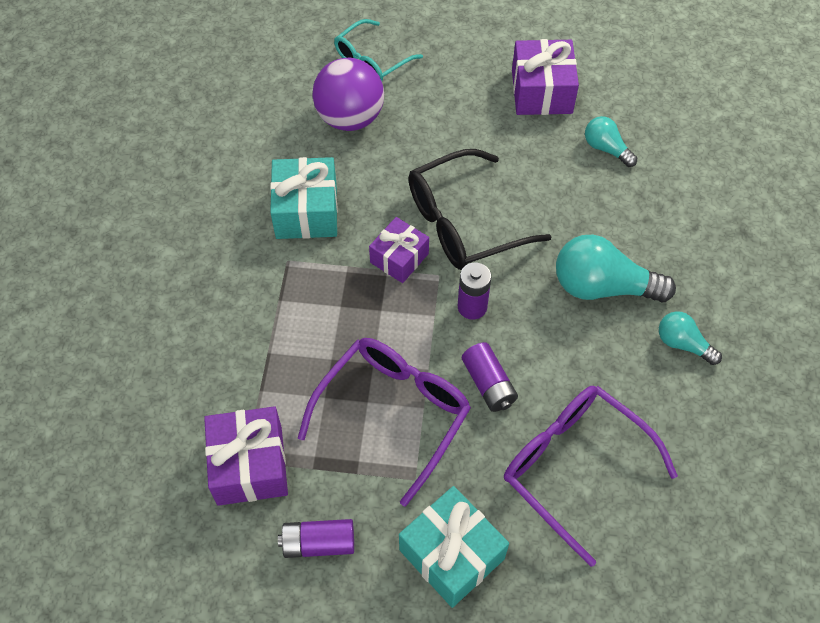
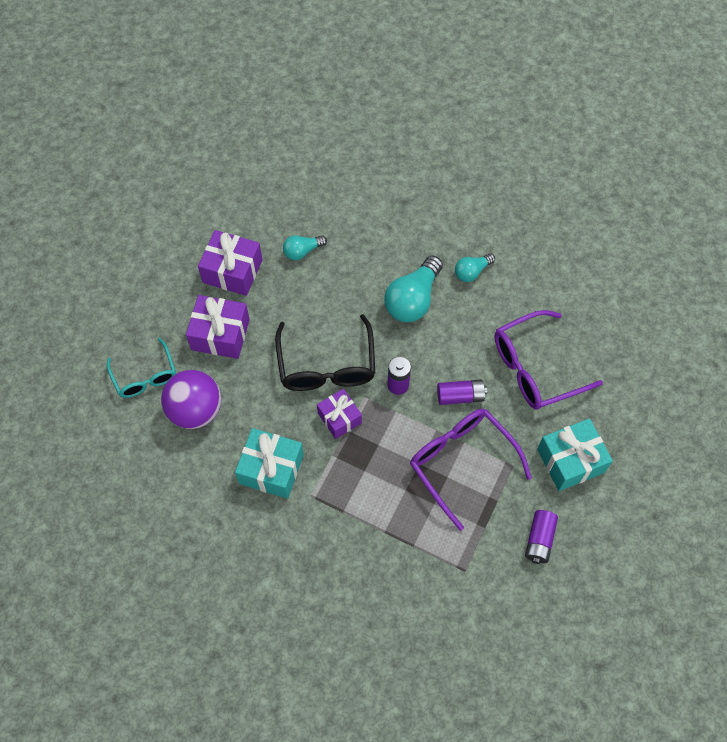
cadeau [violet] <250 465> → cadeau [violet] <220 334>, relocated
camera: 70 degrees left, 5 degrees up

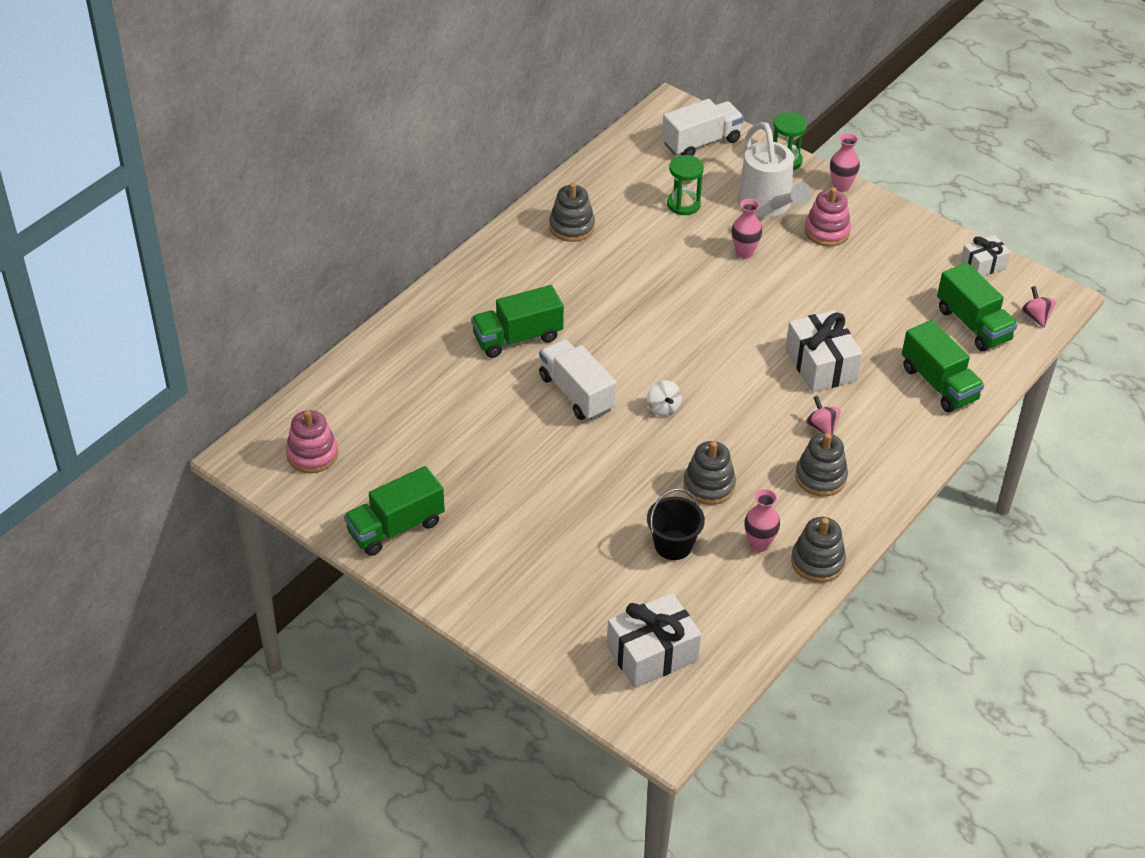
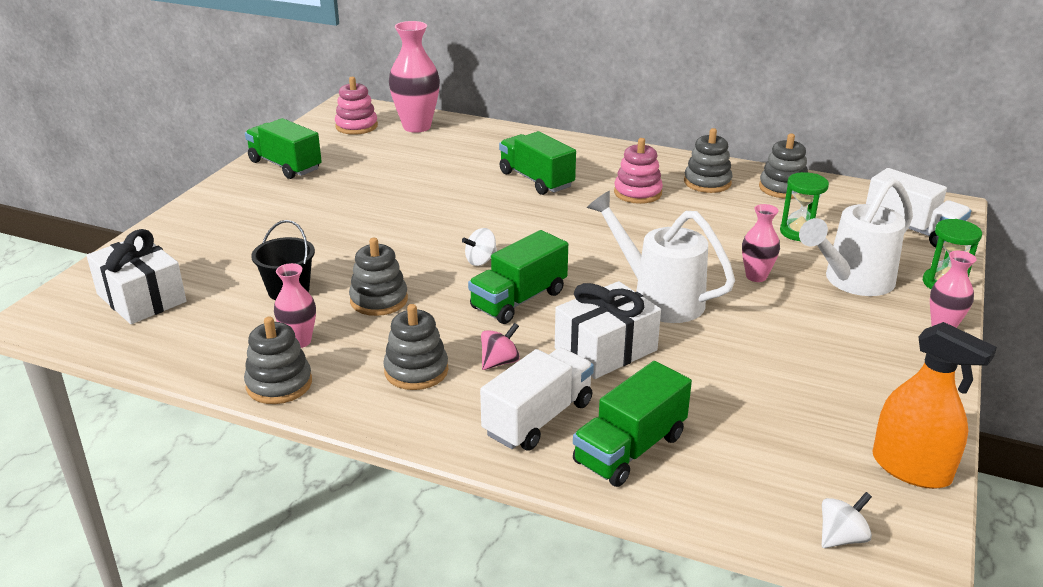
jouet à empiler [rose] <827 231> → jouet à empiler [rose] <637 193>, relocated
cadeau [blanc] <983 264> → vaporisateur [orange] <911 468>
camion [vert] <973 324> → camion [vert] <519 300>, relocated
toupie [rose] <1035 317> → toupie [blanc] <841 537>
camion [blanc] <576 393> → camion [blanc] <538 418>, relocated
- → vase [rose] <417 127>
- → jouet à empiler [gris] <783 188>
- → arrosoir [blanc] <659 298>
camera: 75 degrees right, 15 degrees down

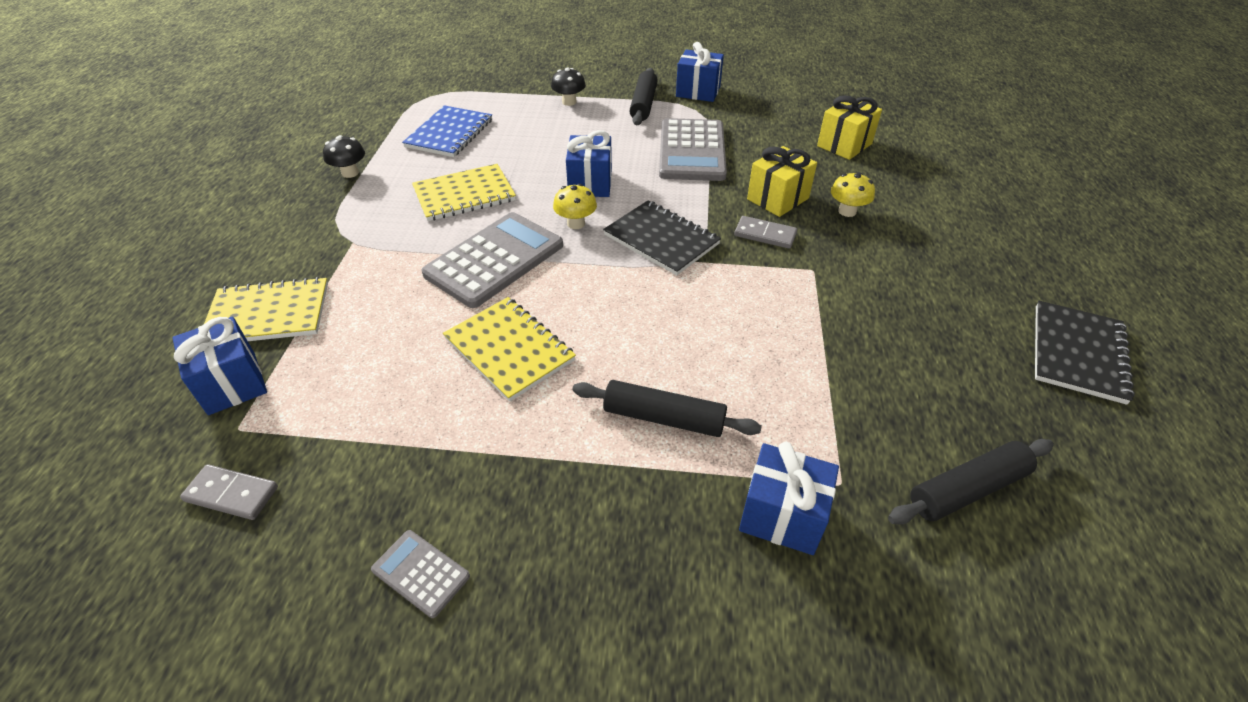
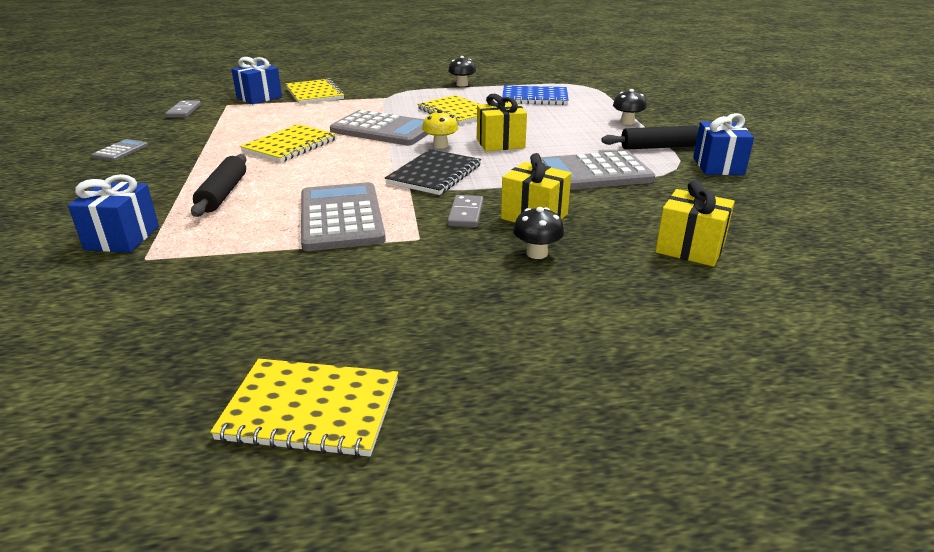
cadeau [bleu] <590 183> → cadeau [jaune] <500 143>
champignon [jaune] <847 211> → champignon [noir] <537 253>
carnet [noir] <1077 353> → carnet [jaune] <310 409>
rouleau à pâtisserie [noir] <967 490> → -
- → calculatrice [gris] <341 217>
camera: 75 degrees right, 15 degrees down

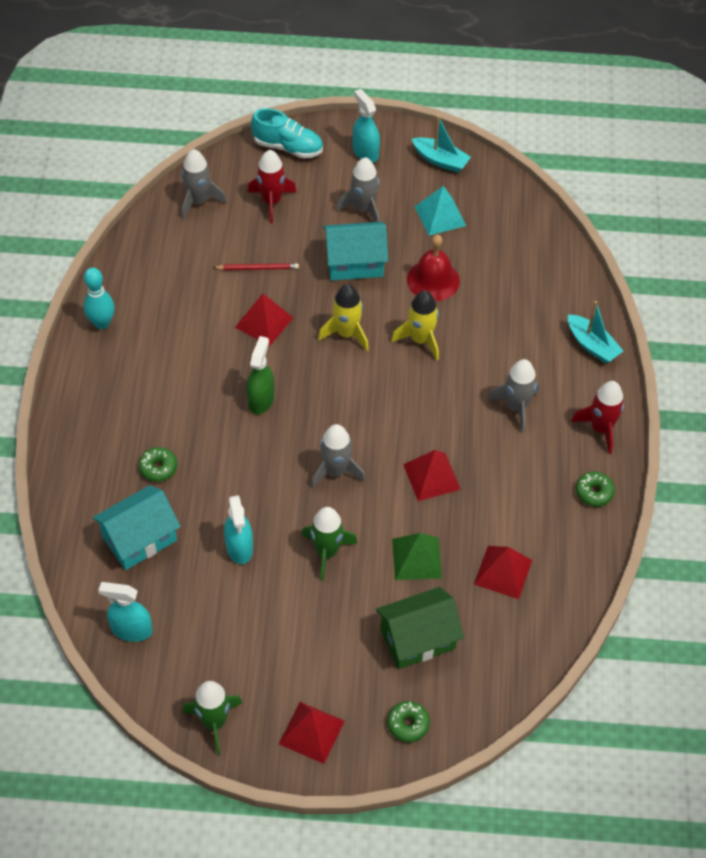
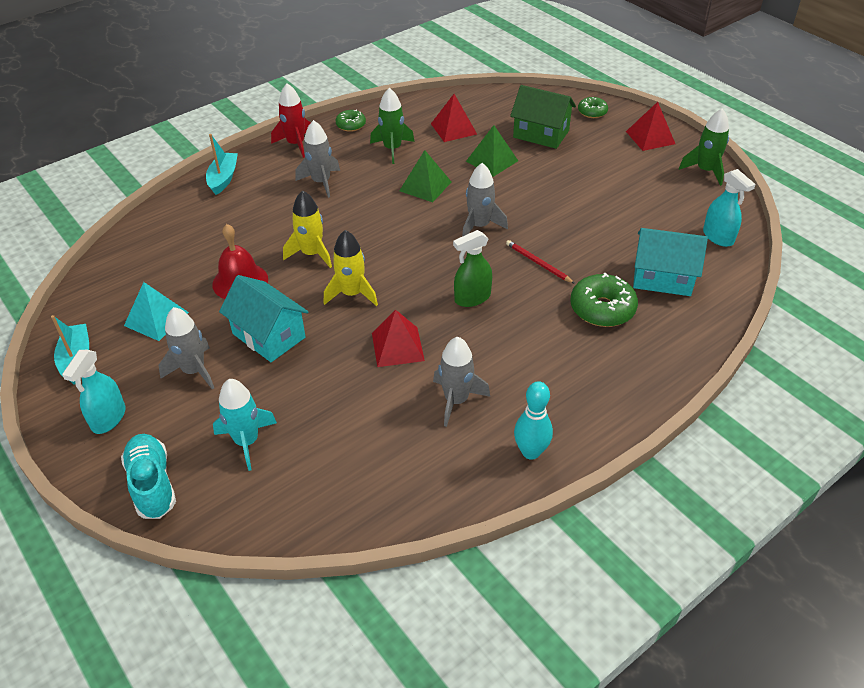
fusée [gris] <198 201> → fusée [gris] <456 400>, relocated
fusée [rouge] <271 201> → fusée [turquoise] <247 441>
crayon [rouge] <258 268> → crayon [rouge] <538 263>, relocated
beignet [vert] <158 468> → beignet [vert] <602 309>, x1.71
pyramide [rouge] <431 476> → pyramide [vert] <425 186>
vaporisateur [turquoise] <239 547> → -
fusée [vert] <327 552> → fusée [vert] <392 149>, relocated
camera: 130 degrees left, 10 degrees down

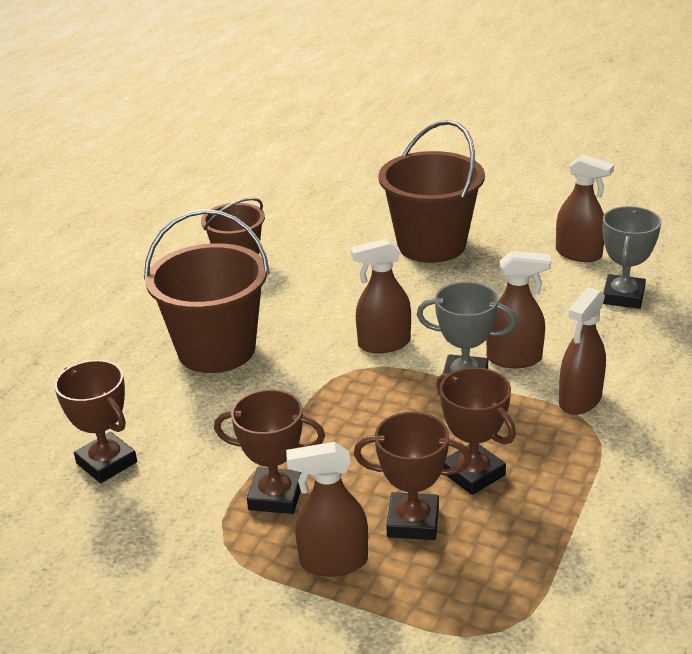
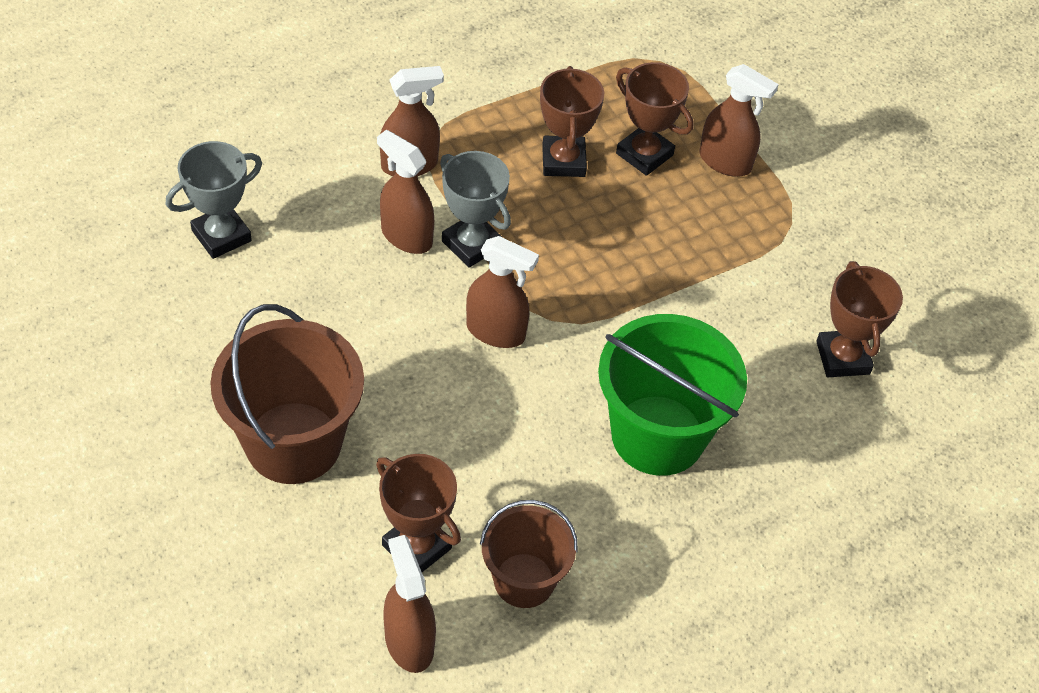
vaporisateur [marron] <578 254> → vaporisateur [marron] <409 642>, relocated
seau [marron] <216 350> → seau [vert] <657 435>
trophée [marron] <276 496> → trophée [marron] <417 547>, relocated
camera: 150 degrees left, 20 degrees up

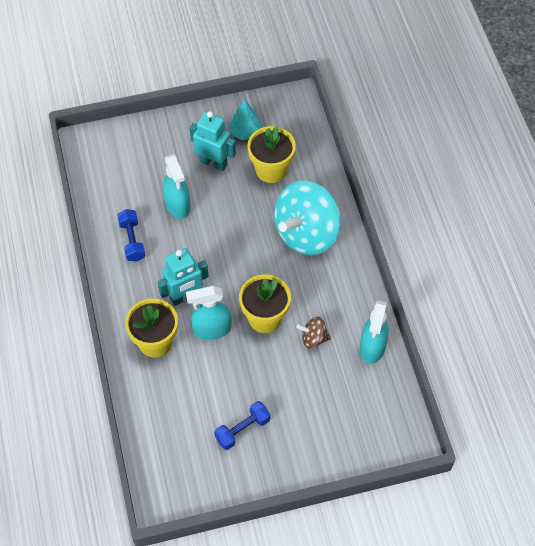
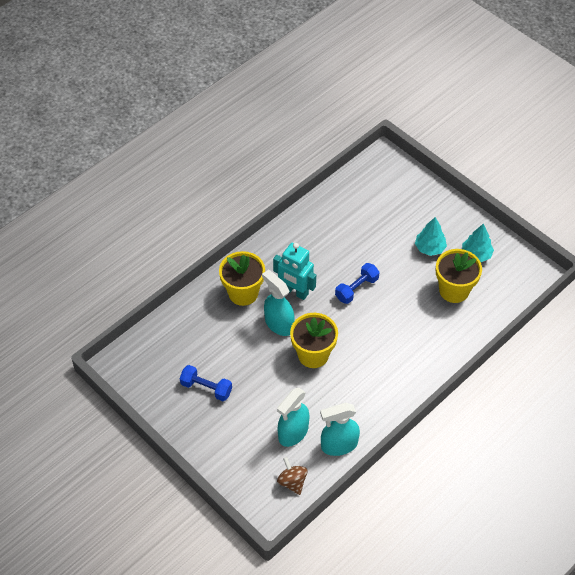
robot [turquoise] <213 163> → arbre [turquoise] <429 248>
vaporisateur [turquoise] <177 205> → vaporisateur [turquoise] <293 433>, relocated
toupie [turquoise] <306 234> → -
haltère [bleu] <132 241> → haltère [bleu] <356 289>, relocated
toupie [marron] <313 338> → toupie [marron] <292 482>, relocated
camera: 60 degrees right, 5 degrees down

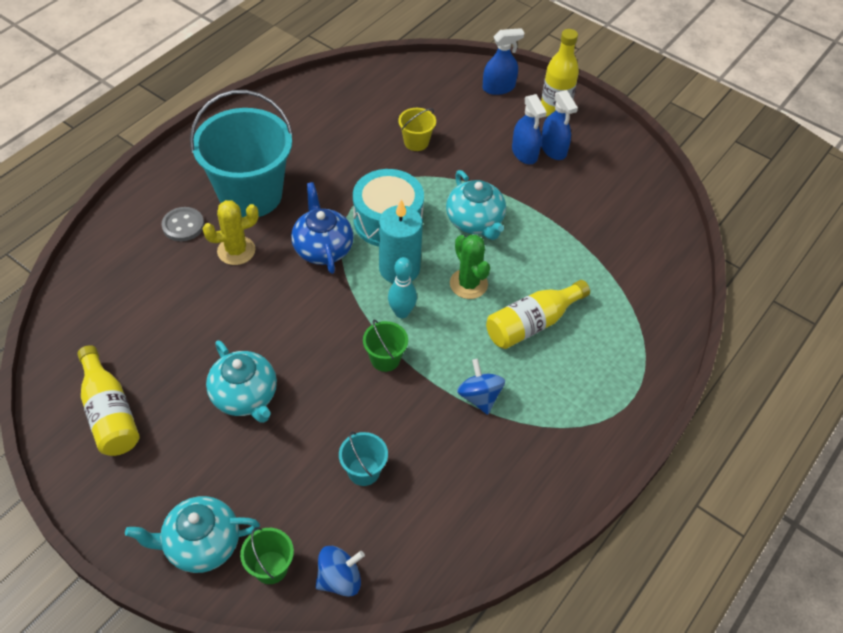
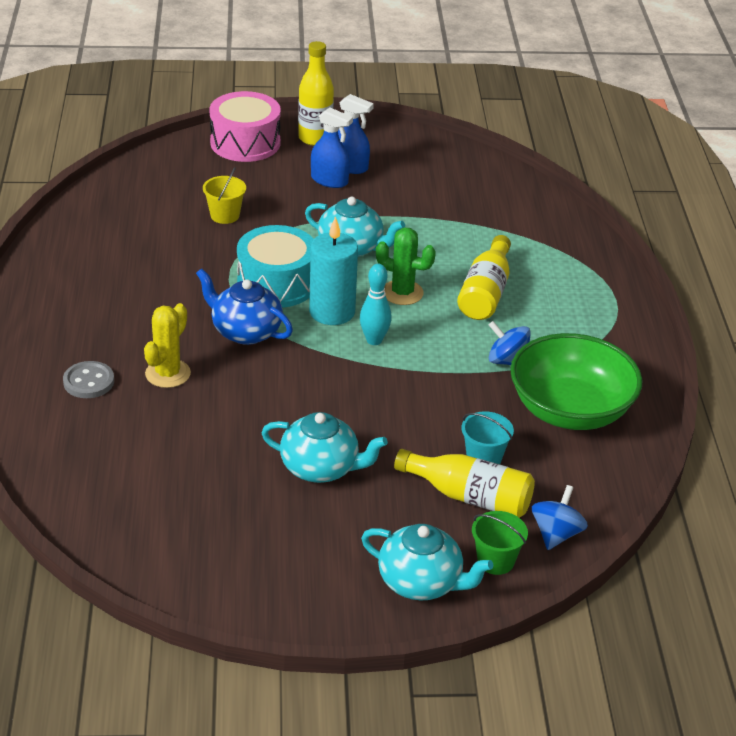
vaporisateur [bleu] <498 87> → tambour [rose] <245 143>
seau [turquoise] <250 195> → -
seau [vert] <385 359> → -
bouteille [jaune] <110 413> → bouteille [jaune] <469 496>, relocated
théière [turquoise] <201 544> → théière [turquoise] <421 582>, 105 degrees counterclockwise
- → bol [vert] <570 410>
camera: 40 degrees left, 15 degrees down

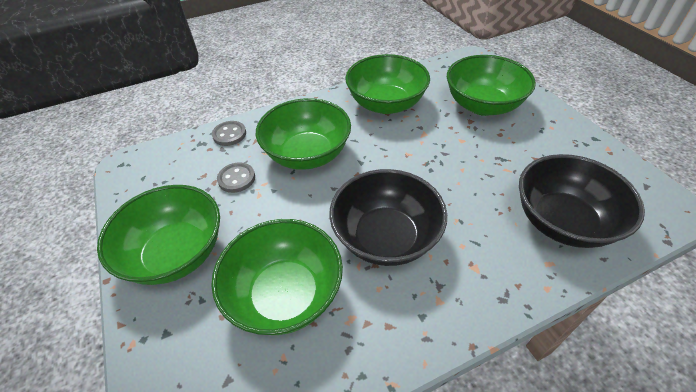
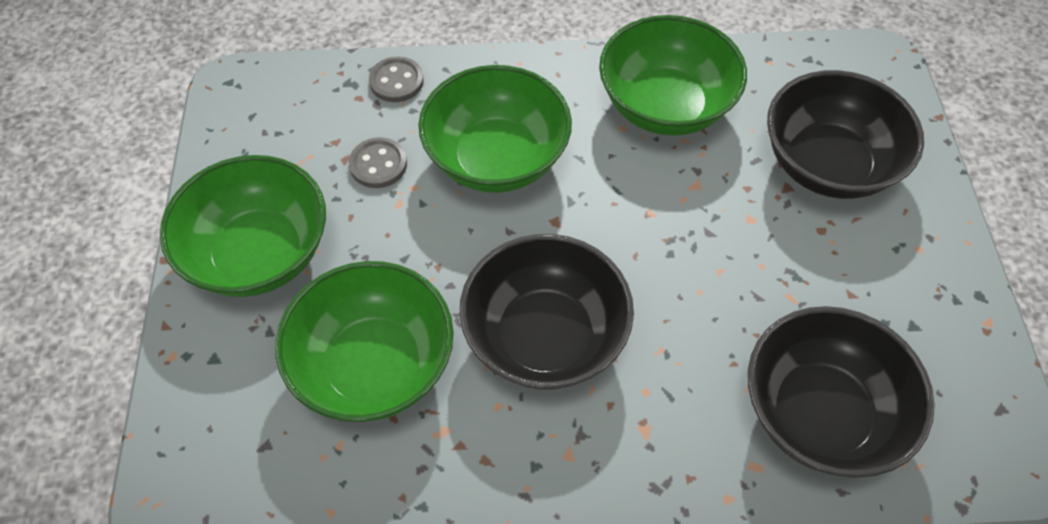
bol [vert] <482 105> → bol [noir] <827 164>
camera: 20 degrees right, 10 degrees up

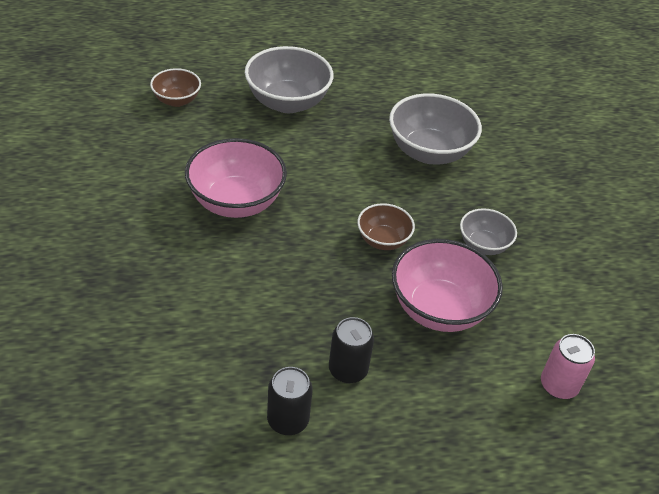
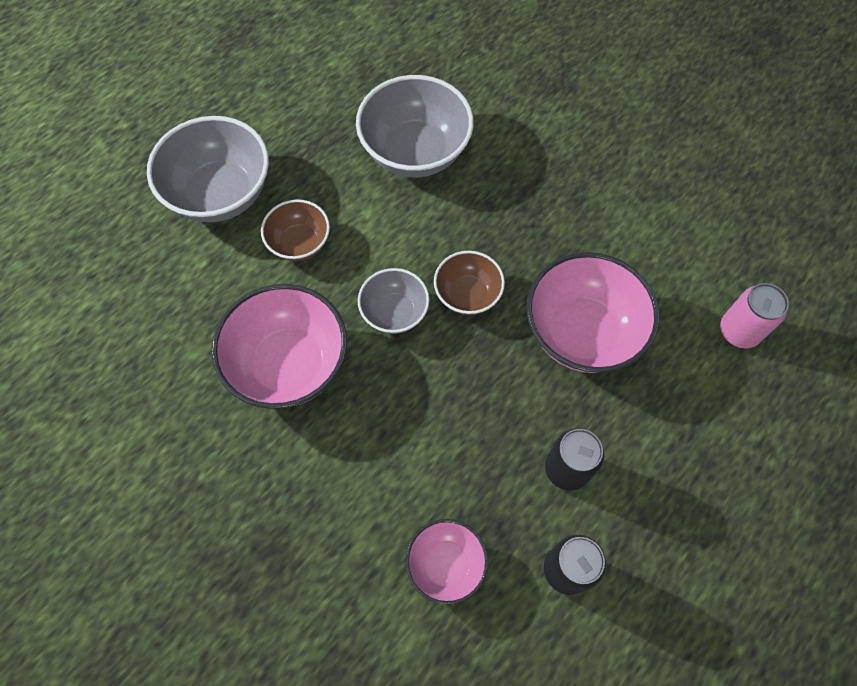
bol [marron] <177 100> → bol [marron] <299 243>, relocated
bol [gris] <483 245> → bol [gris] <394 312>, relocated
- → bol [rose] <446 564>
camera: 35 degrees left, 20 degrees up

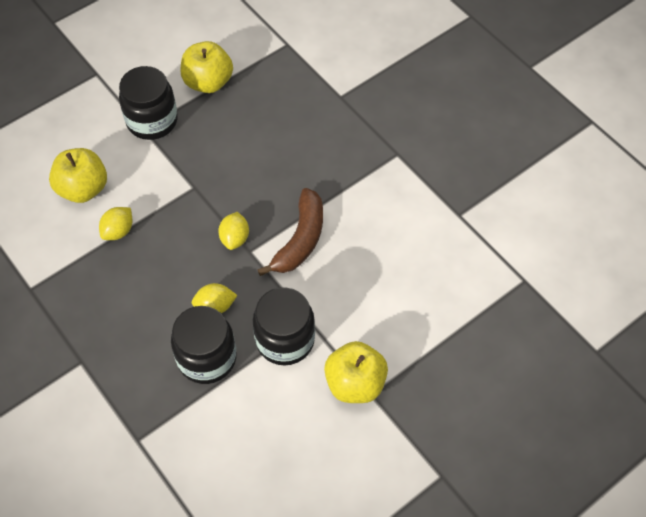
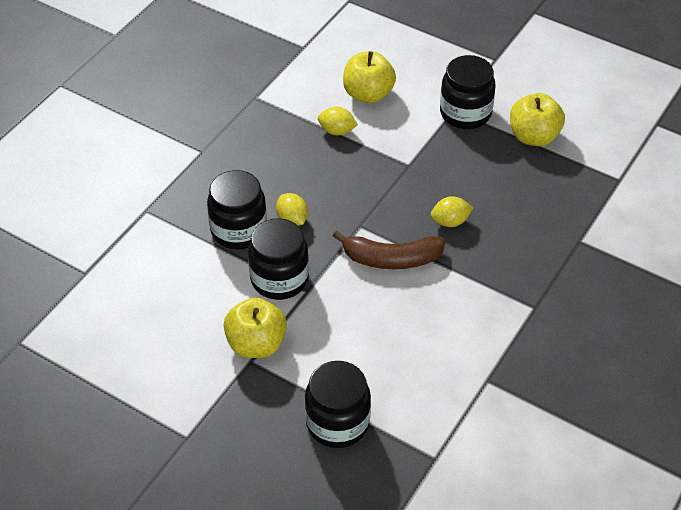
citron [jaune] <235 238> → citron [jaune] <450 221>, relocated
- → bocal [noir] <337 423>
camera: 70 degrees right, 10 degrees down

